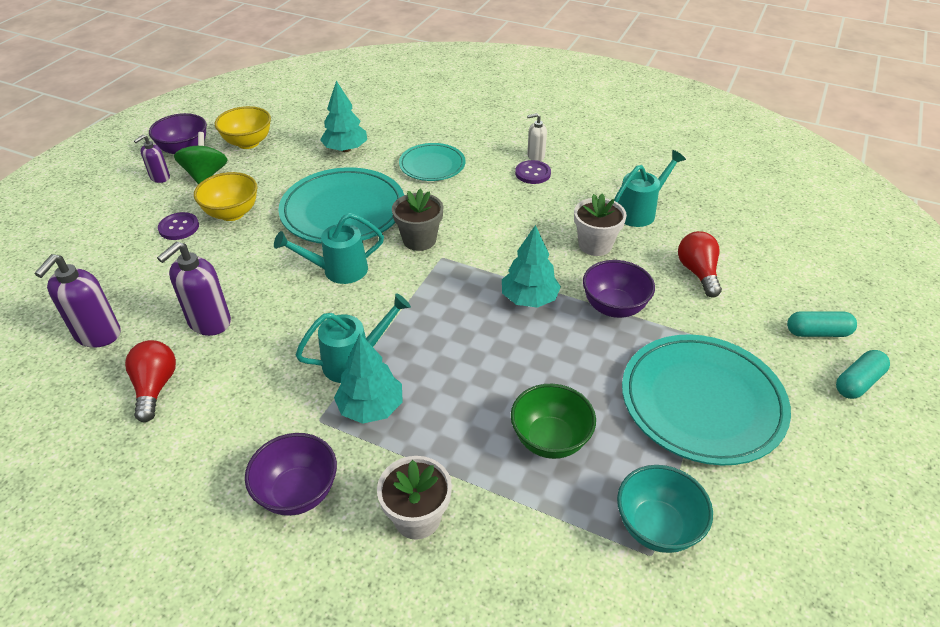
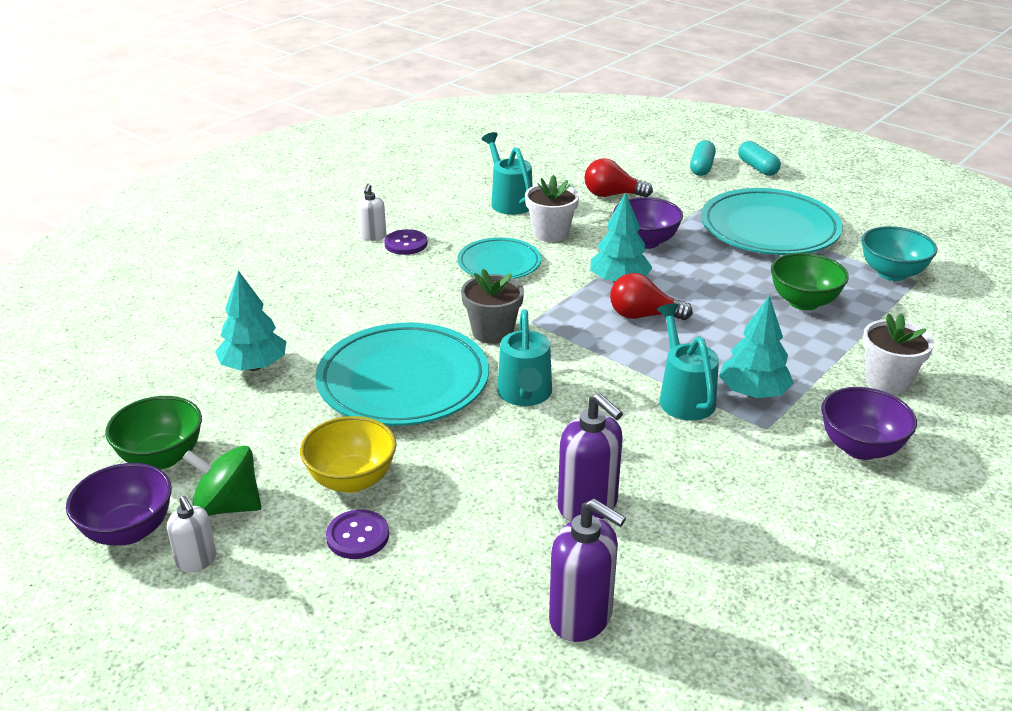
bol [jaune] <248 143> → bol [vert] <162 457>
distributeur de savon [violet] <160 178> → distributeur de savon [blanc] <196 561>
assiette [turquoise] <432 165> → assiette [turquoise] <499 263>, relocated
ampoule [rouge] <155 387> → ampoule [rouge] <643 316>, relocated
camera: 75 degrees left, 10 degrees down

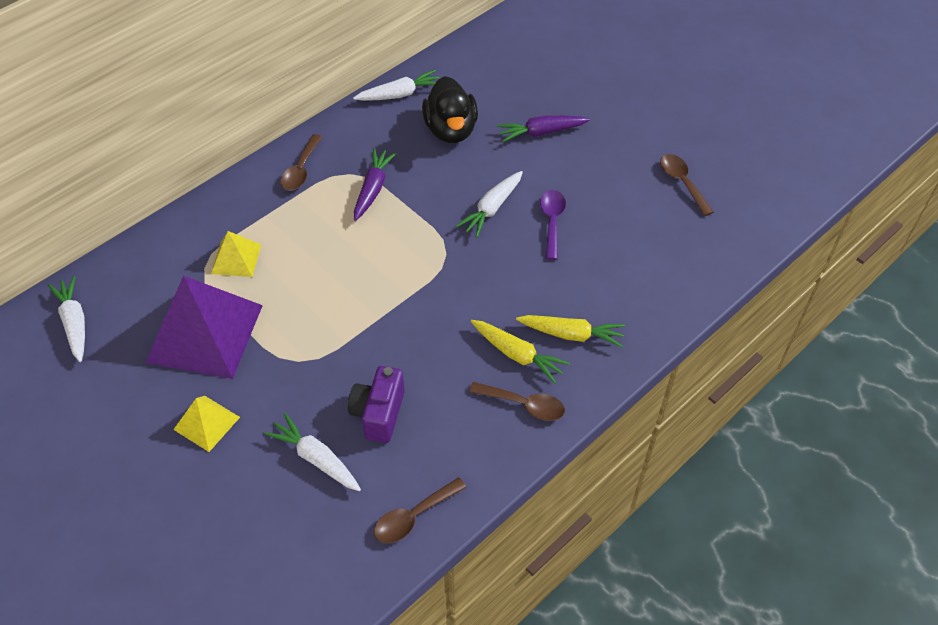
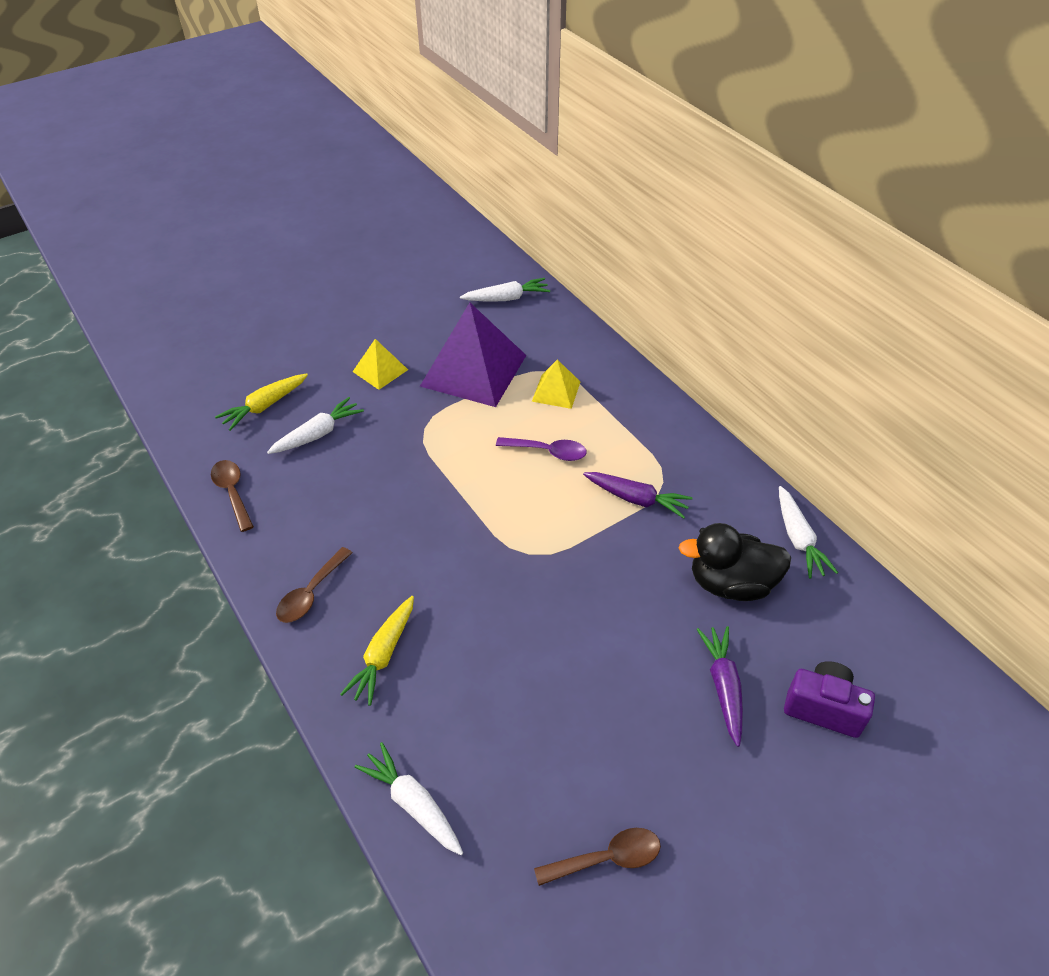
cuillère [marron] <301 170> → -
carotte [blanc] <492 209> → carotte [blanc] <413 803>, relocated
cuillère [violet] <552 221> → cuillère [violet] <548 452>, relocated
carotte [jaune] <517 355> → carotte [jaune] <265 406>, relocated
appareil photo [violet] <379 413> → appareil photo [violet] <823 708>, relocated
camera: 100 degrees right, 5 degrees down

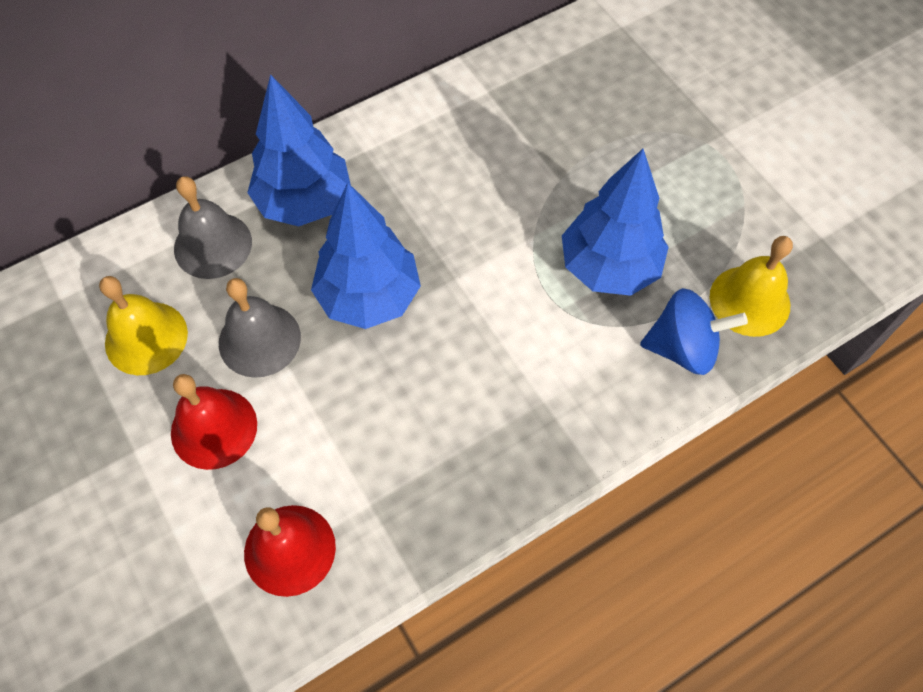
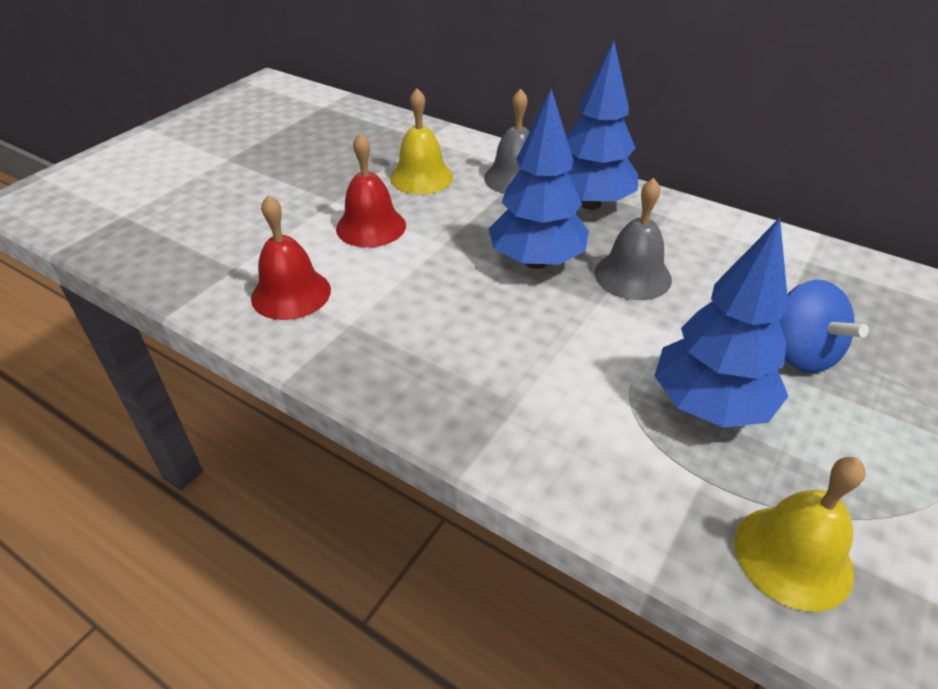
cloche [gris] <259 340> → cloche [gris] <632 275>, relocated
toupie [bleu] <683 348> → toupie [bleu] <800 353>, relocated
camera: 65 degrees right, 20 degrees down

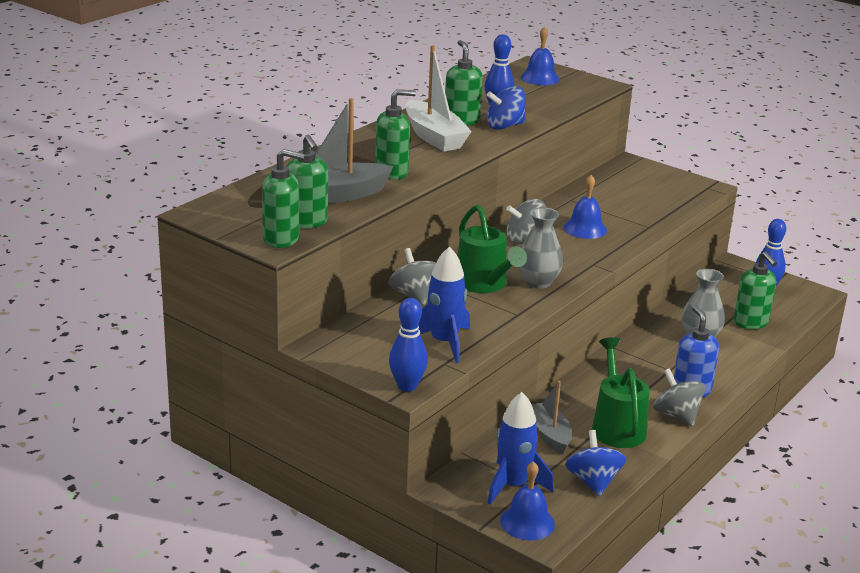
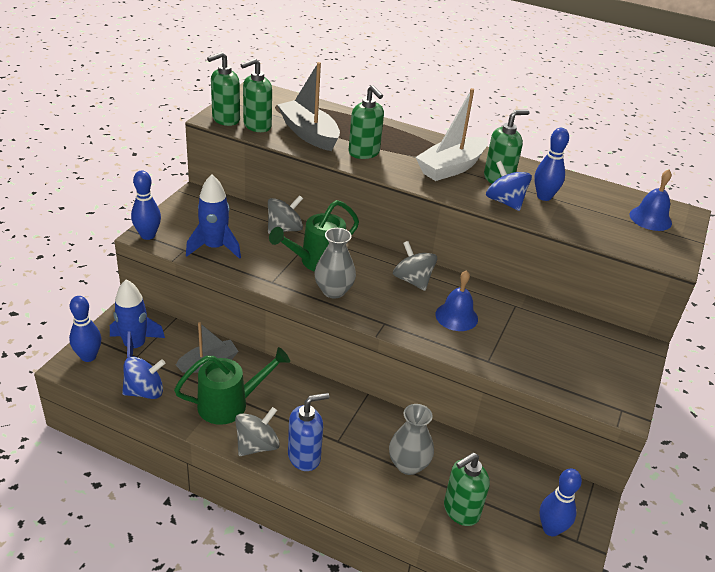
distributeur de savon [vert] <281 239> → distributeur de savon [vert] <225 119>, 60 degrees clockwise
cloche [bleu] <527 522> → quille [bleu] <88 356>
camera: 75 degrees right, 10 degrees up

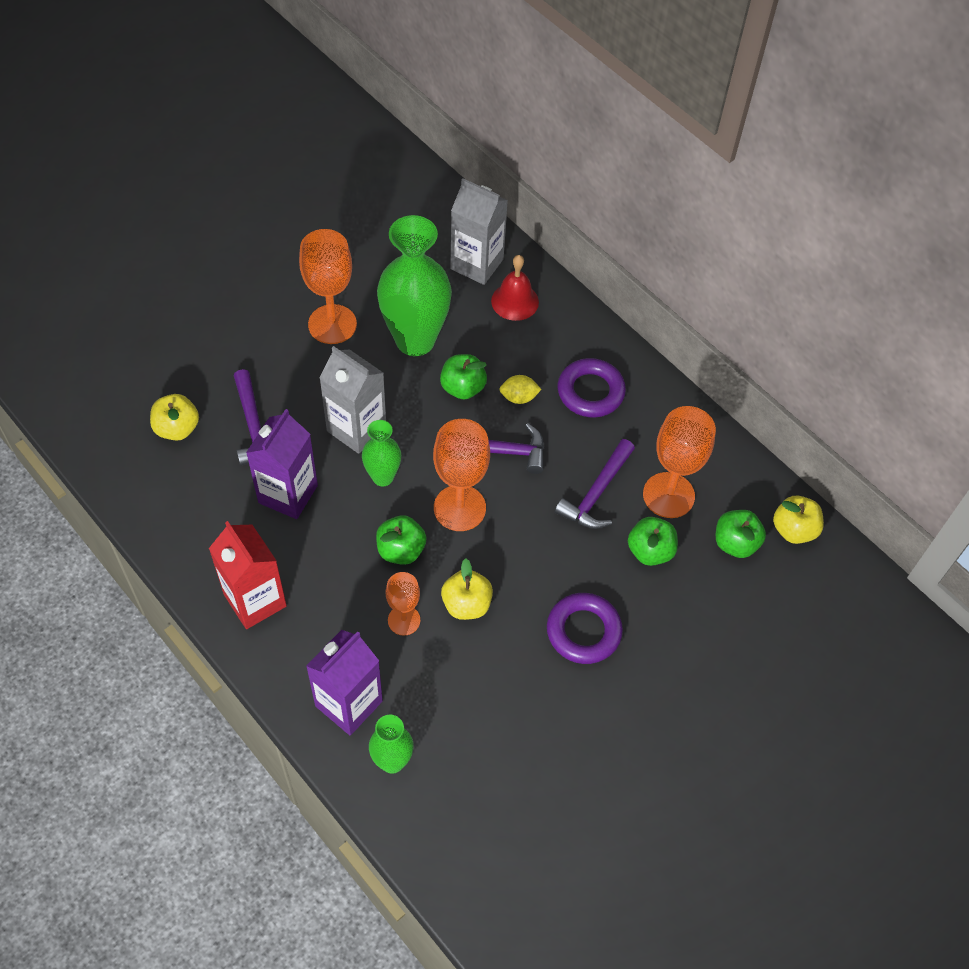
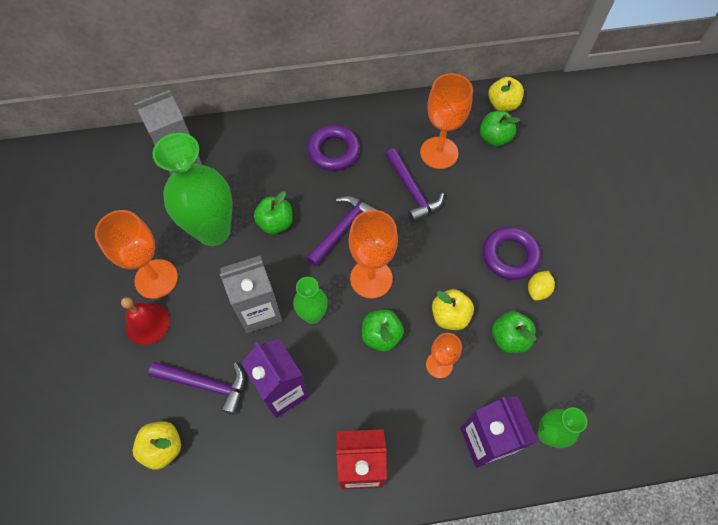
cloche [rouge] <515 301> → cloche [rouge] <147 323>, relocated
citron [jaune] <519 397> → citron [jaune] <537 290>, relocated
pomme [vert] <650 551> → pomme [vert] <509 338>, relocated
camera: 55 degrees left, 5 degrees up

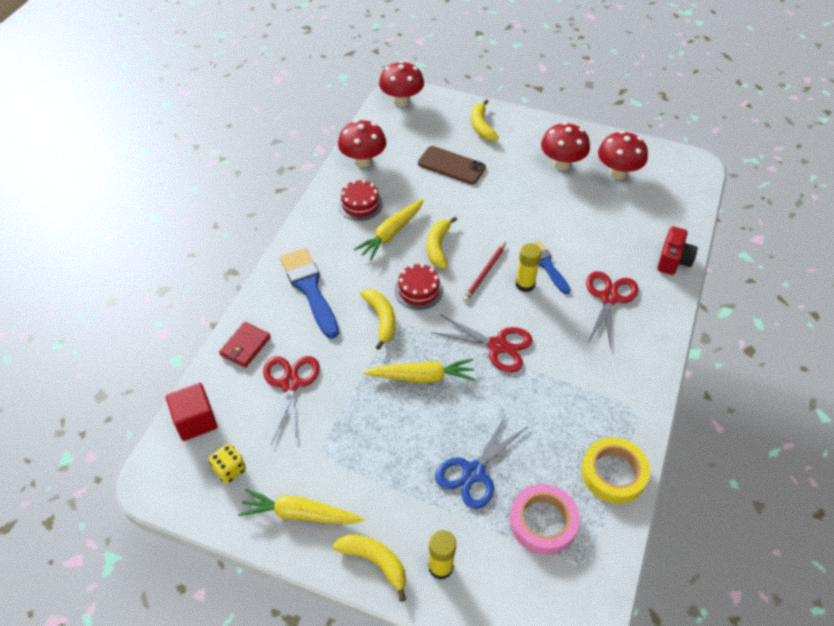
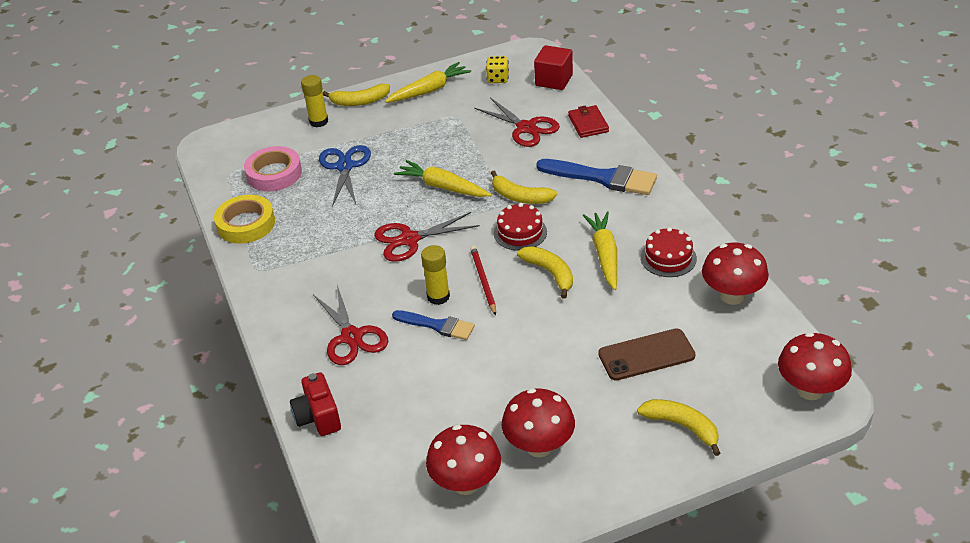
carotte [jaune] <422 377> → carotte [jaune] <442 187>, 75 degrees clockwise
camera: 140 degrees right, 10 degrees down

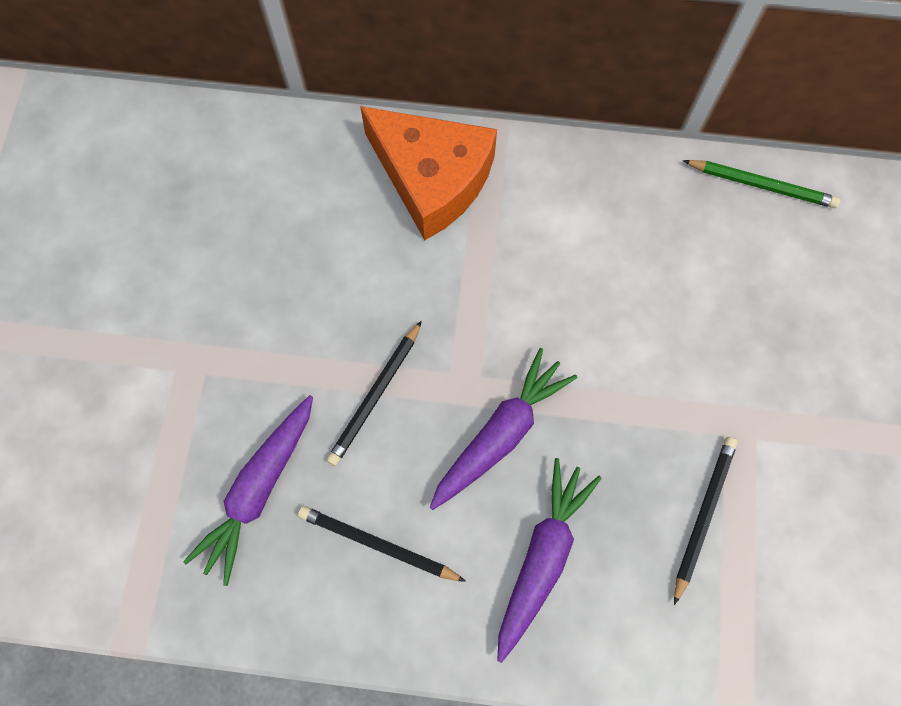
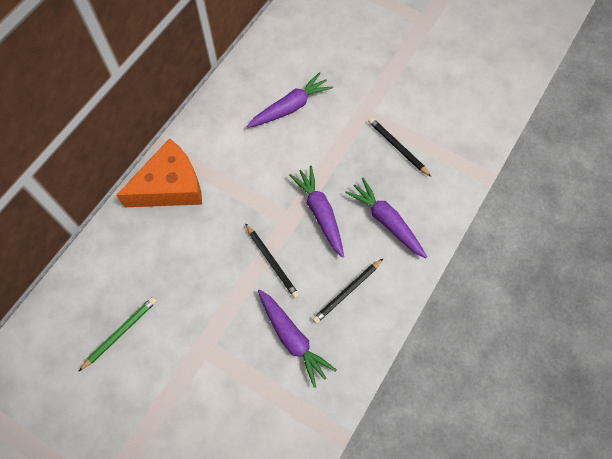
crayon [vert] <761 185> → crayon [vert] <120 333>, relocated
- → carotte [violet] <290 107>
camera: 65 degrees left, 5 degrees down

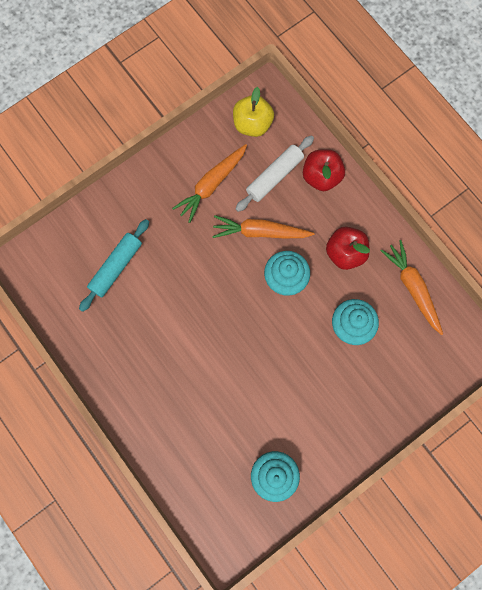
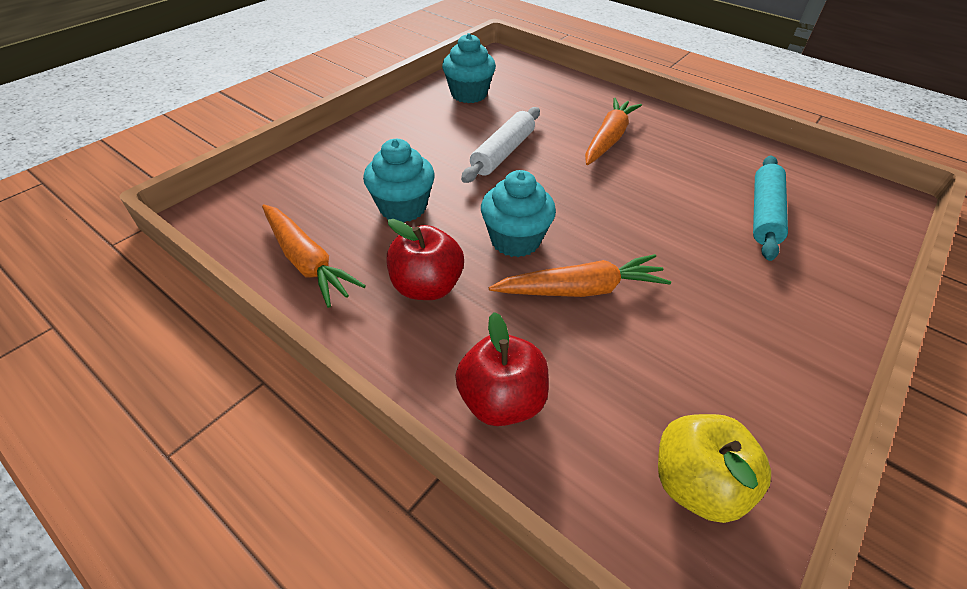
rouleau à pâtisserie [blanc] <274 176> → rouleau à pâtisserie [blanc] <503 153>, relocated
carotte [orange] <211 185> → carotte [orange] <608 139>, relocated
camera: 165 degrees right, 30 degrees down

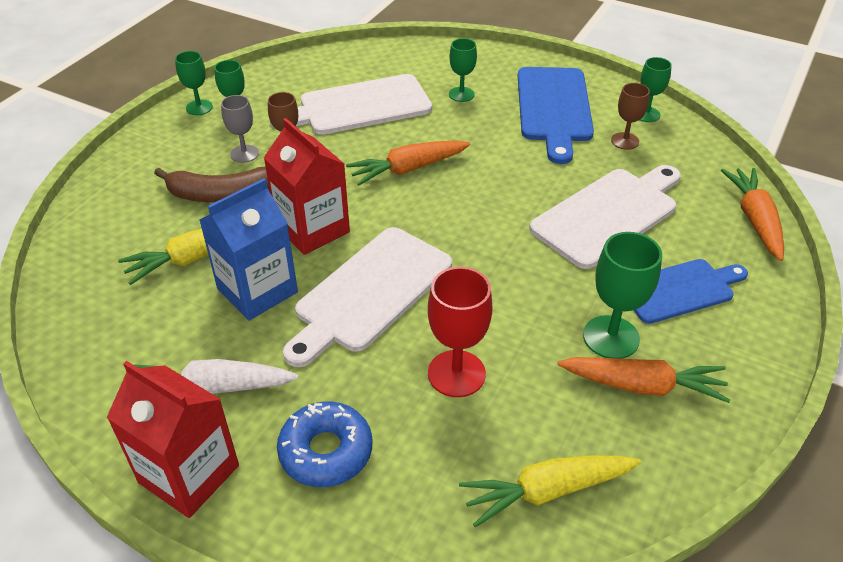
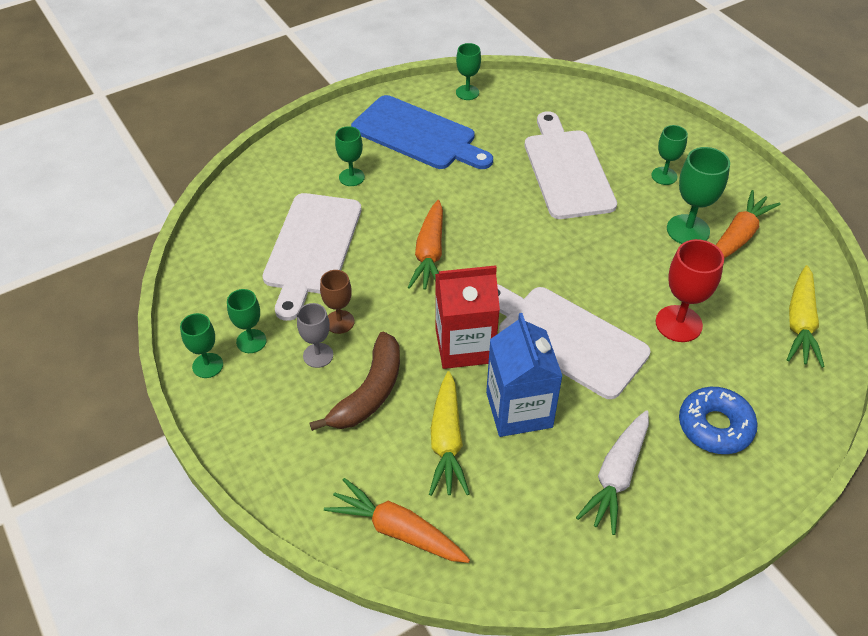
verre à pied [marron] <625 141> → -
carotte [orange] <755 220> → carotte [orange] <397 530>, relocated
planche à découper [blanc] <370 292> → planche à découper [blanc] <566 338>, 150 degrees clockwise
planche à découper [bleu] <680 290> → verre à pied [vert] <664 176>
brique de lait [rouge] <189 474> → -
camera: 60 degrees left, 5 degrees up

